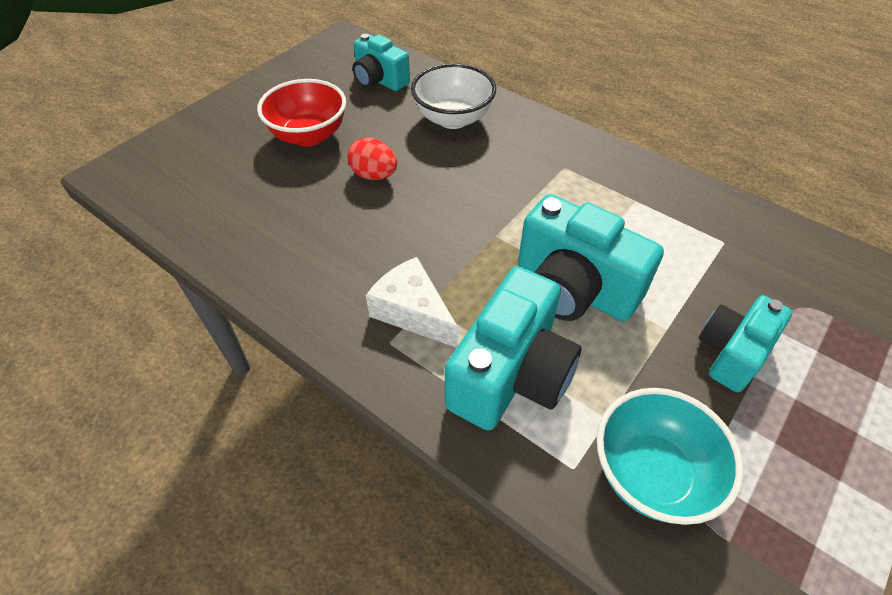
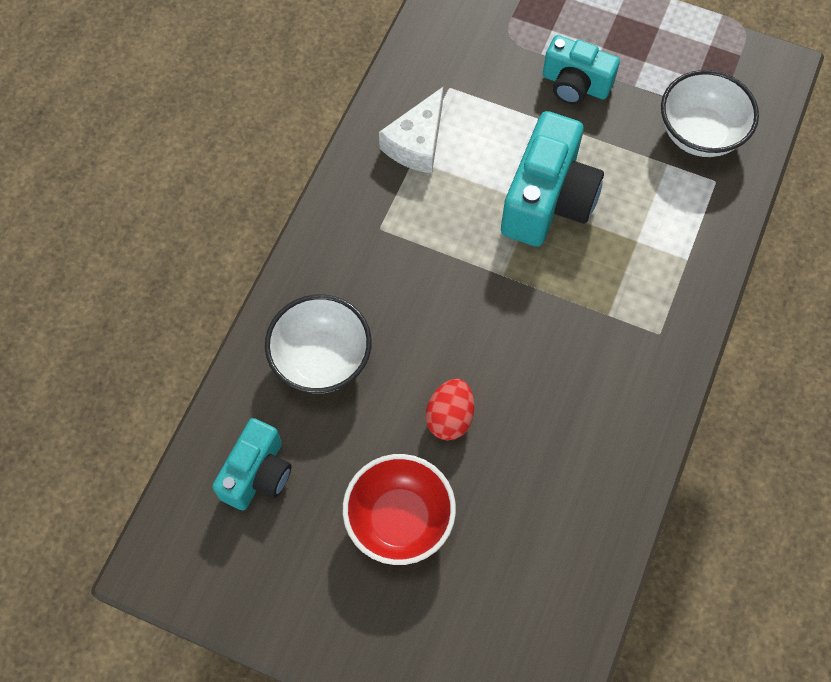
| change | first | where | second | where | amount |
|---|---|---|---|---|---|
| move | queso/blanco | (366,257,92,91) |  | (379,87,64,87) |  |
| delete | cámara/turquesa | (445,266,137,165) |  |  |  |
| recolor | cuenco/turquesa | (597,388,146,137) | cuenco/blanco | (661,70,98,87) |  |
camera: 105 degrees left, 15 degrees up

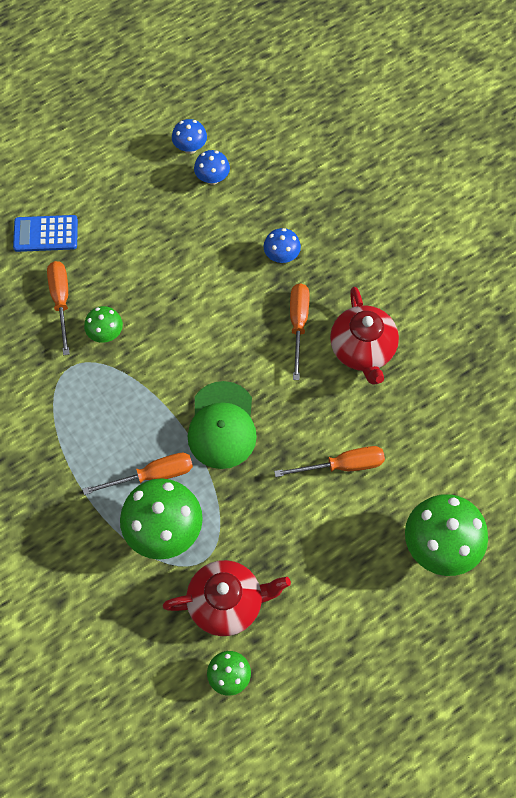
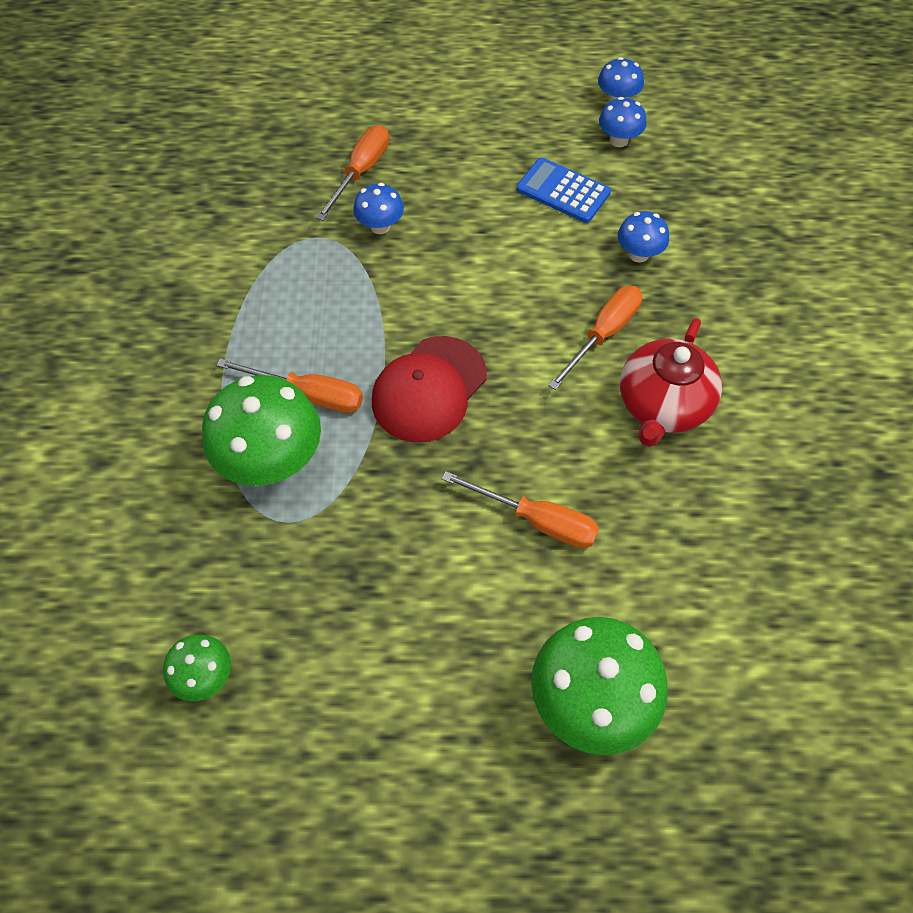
| change | first | where | second | where | amount |
|---|---|---|---|---|---|
| move | calculadora/azul | (13,215,65,37) |  | (517,157,94,66) |  |
| recolor | seta/verde | (84,306,39,37) | seta/azul | (353,183,51,51) |  |
| delete | tetera/rojo | (163,560,128,76) |  |  |  |
| recolor | gorra/verde | (188,381,69,88) | gorra/rojo | (372,336,115,106) |  |
camera: 35 degrees right, 5 degrees down

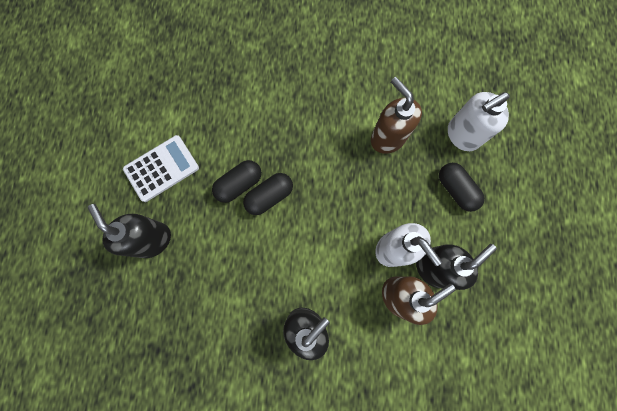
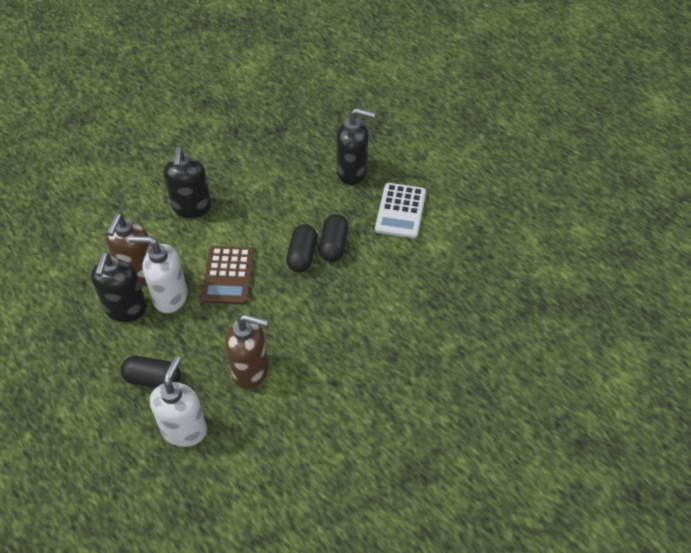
| change | first | where | second | where | amount |
|---|---|---|---|---|---|
| insert |  |  | calculadora/marrón | (201,246,53,59) |  |
camera: 135 degrees right, 25 degrees down

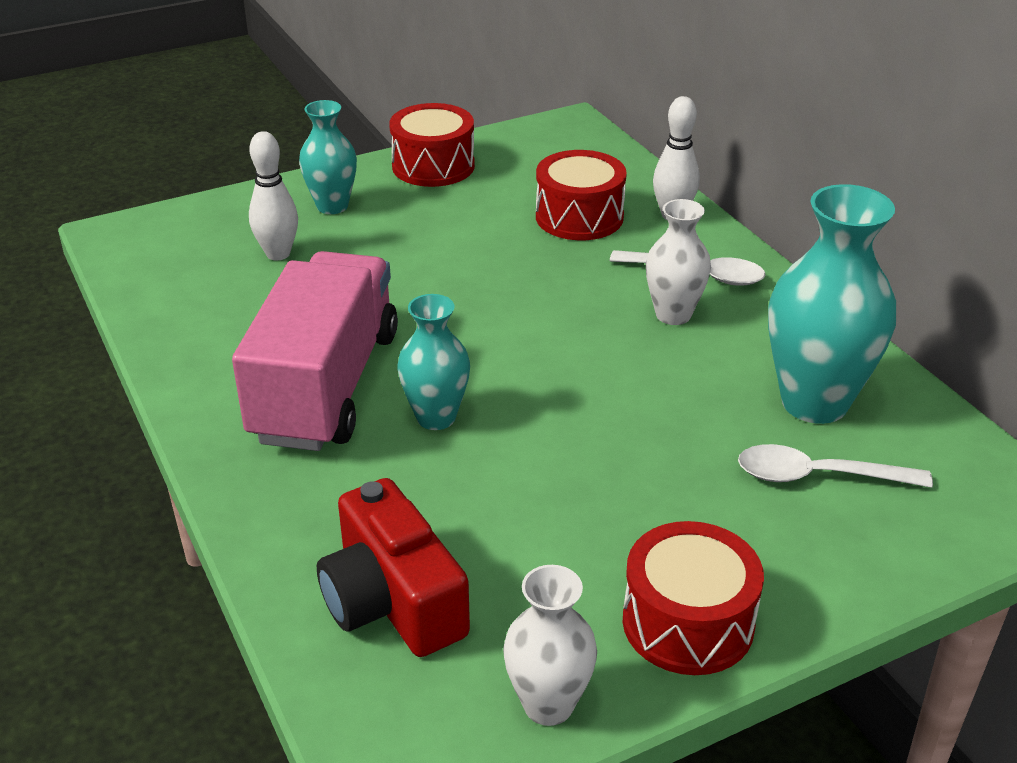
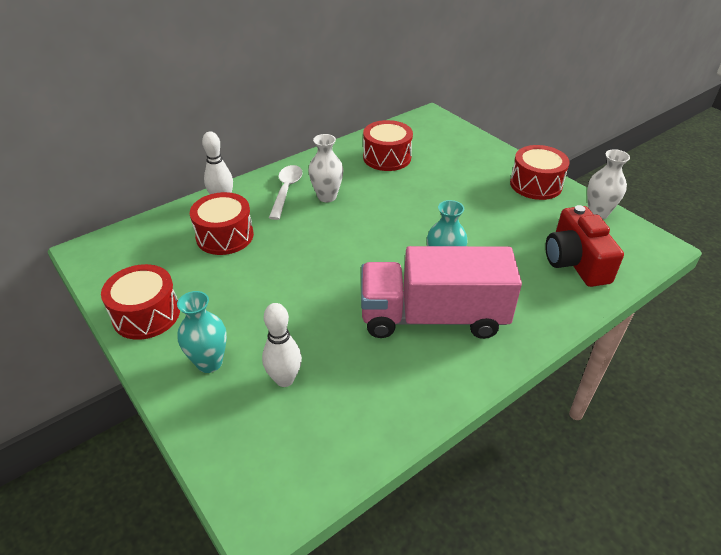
| change | first | where | second | where | amount |
|---|---|---|---|---|---|
| rotate | cámara/rojo | (317,478,153,179) |  | (545,205,79,82) | 120 degrees clockwise |
| delete | cuchara/blanco | (738,444,195,44) |  |  |  |
| replace | florero/turquesa | (768,184,128,240) | tambor/rojo | (363,120,50,51) |  |
camera: 100 degrees left, 5 degrees up

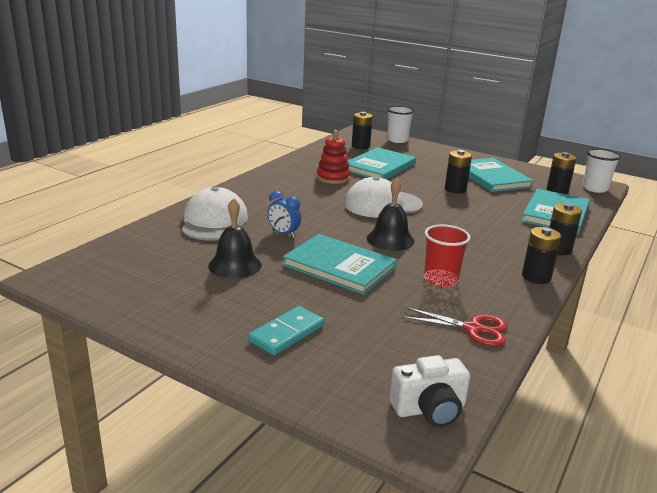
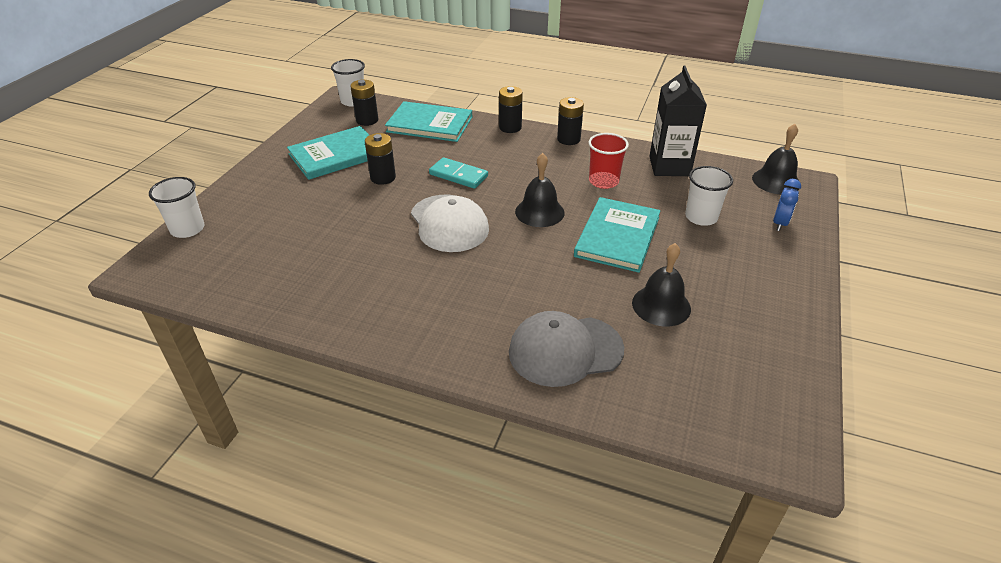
| change | first | where | second | where | amount |
|---|---|---|---|---|---|
| recolor | gorra/blanco | (182,187,66,54) | gorra/gris | (509,311,115,76) |  |
| move | ficha de dominó/turquesa | (248,306,76,49) |  | (429,157,59,32) |  |
| move | despertador/azul | (268,191,33,47) |  | (773,179,28,52) |  |
| delete | juguete apilable/rojo | (317,130,34,54) |  |  |  |
| delete | libro/turquesa | (348,147,68,32) |  |  |  |
| delete | pila/negro | (352,112,21,37) |  |  |  |
| replace | cámara/blanco | (389,355,81,72) | campana/negro | (752,124,48,71) |  |
| replace | tijeras/rojo | (401,307,107,39) | cartón de leche/negro | (649,66,58,110) |  |
| insert |  |  | vaso/blanco | (685,166,48,60) |  |
camera: 100 degrees left, 15 degrees up

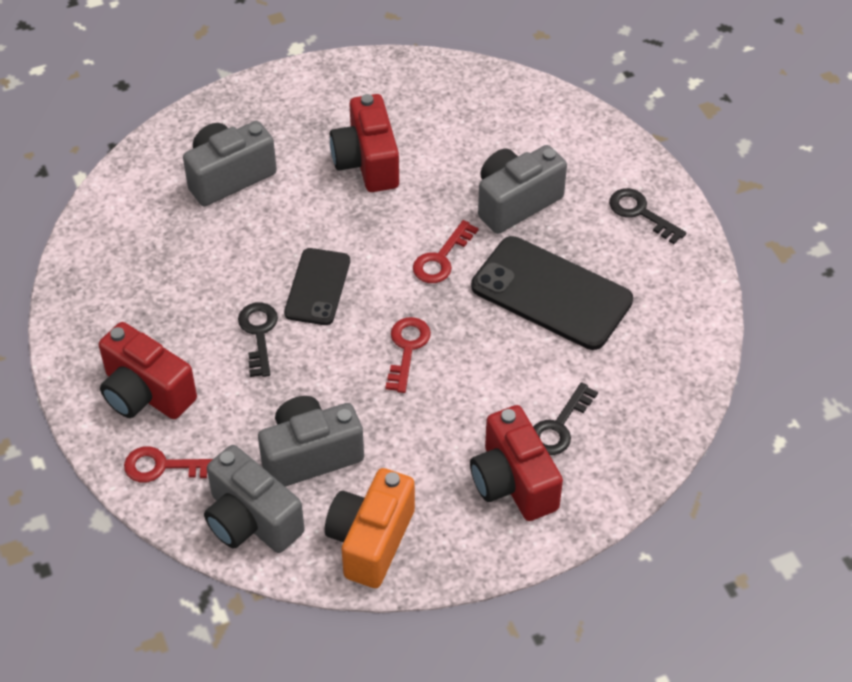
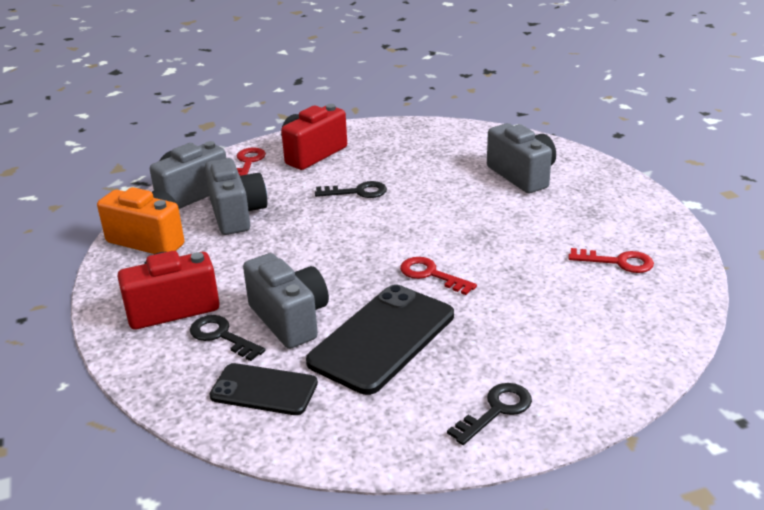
| change | first | where | second | where | amount |
|---|---|---|---|---|---|
| move | móvil/negro | (284,248,66,77) |  | (209,363,109,52) |  |
| delete | cámara/rojo | (330,94,69,98) |  |  |  |
| move | llave/rojo | (385,317,46,76) |  | (568,248,86,25) |  |
| move | cámara/gris | (478,145,89,89) |  | (243,253,86,96) |  |
camera: 95 degrees right, 20 degrees down

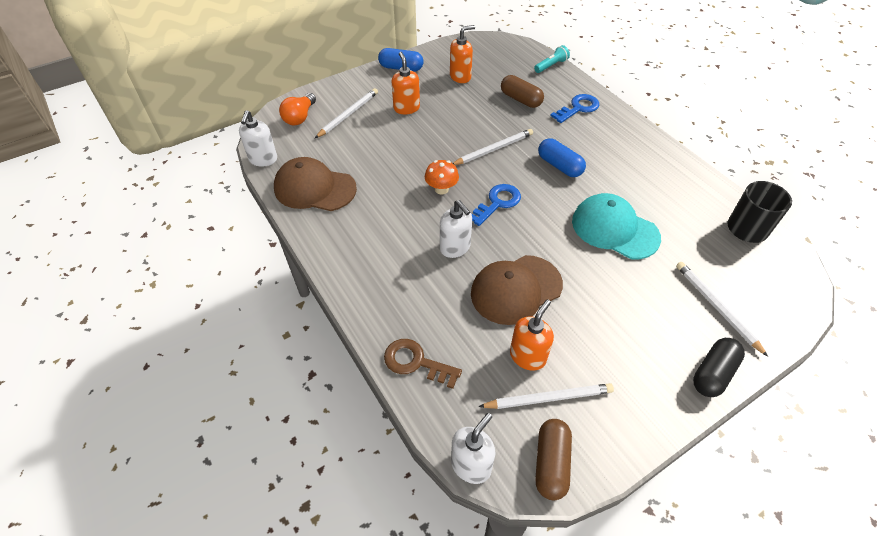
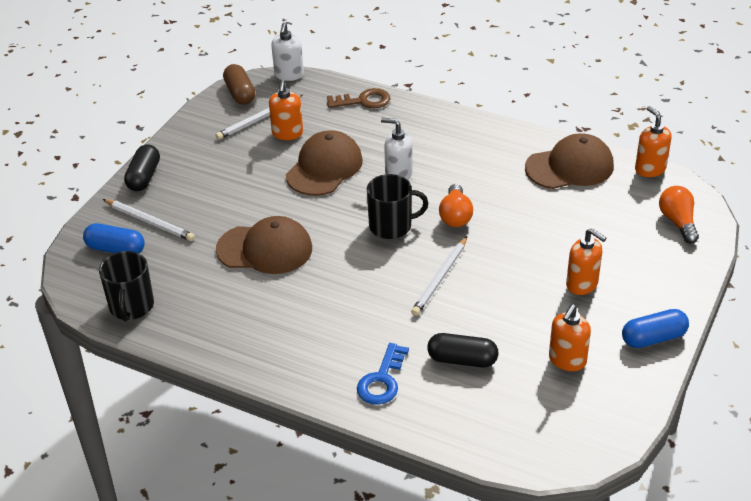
| change | first | where | second | where | amount |
|---|---|---|---|---|---|
| recolor | dispensador de jabón/blanco | (239,110,38,56) | dispensador de jabón/naranja | (635,106,37,71) |  |
| delete | lápiz/blanco | (315,88,63,50) |  |  |  |
| replace | seta/naranja | (425,160,34,34) | bombilla/naranja | (439,184,34,43) |  |
| replace | llave/azul | (471,184,50,42) | taza/negro | (367,174,62,65) |  |
| recolor | cápsula/marrón | (501,75,43,33) | cápsula/negro | (427,333,71,35) |  |
| delete | lámpara de mano/turquesa | (534,45,36,28) |  |  |  |
| move | cápsula/azul | (538,138,48,39) |  | (83,223,62,30) |  |
| recolor | gorra/turquesa | (572,193,89,66) | gorra/marrón | (216,216,96,58) |  |
camera: 150 degrees right, 10 degrees down

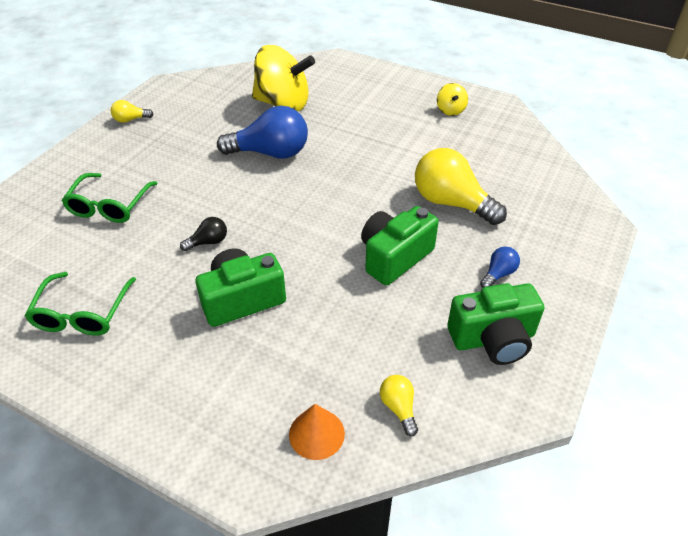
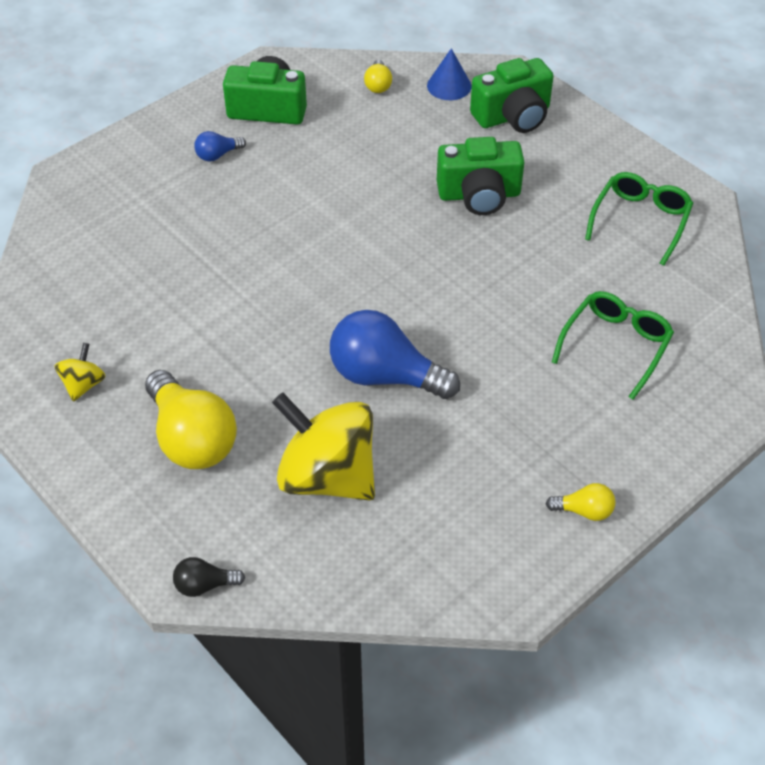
| change | first | where | second | where | amount |
|---|---|---|---|---|---|
| move | bombilla/negro | (180,217,47,34) |  | (173,557,72,40) |  |
| recolor | cono/naranja | (289,404,56,56) | cono/azul | (427,48,44,52) |  |
| move | cámara/verde | (361,206,78,79) |  | (470,58,84,75) |  |
| move | bombilla/amarillo | (415,148,92,77) |  | (145,370,92,99) |  |
camera: 160 degrees left, 5 degrees up

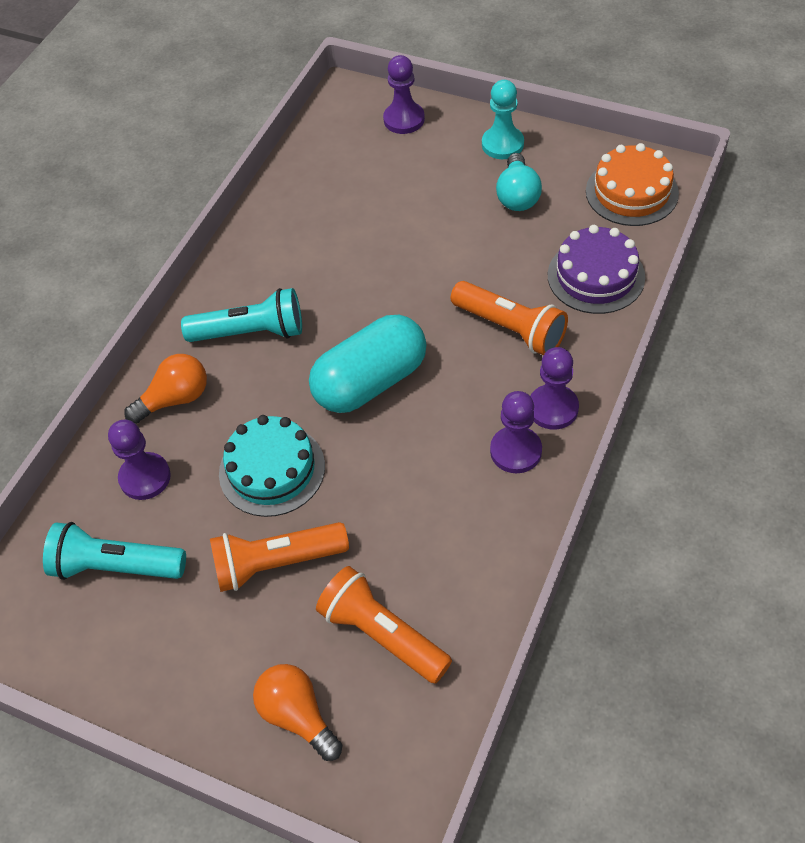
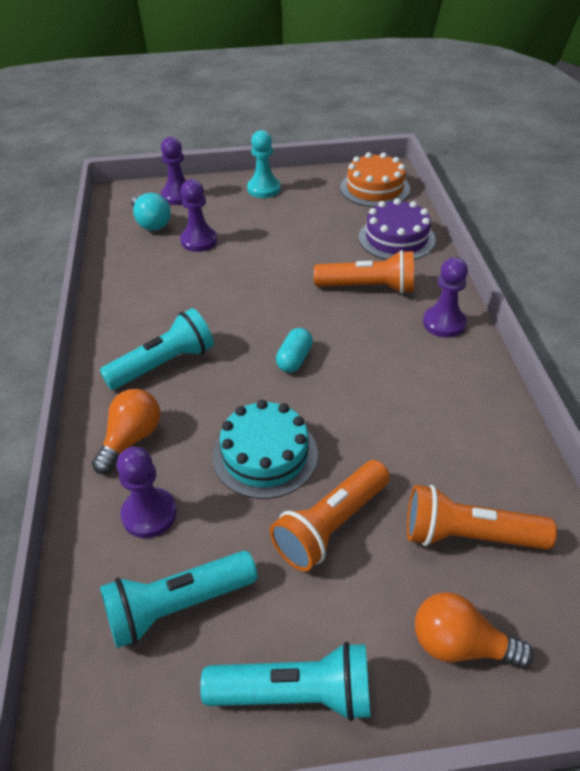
| change | first | where | second | where | amount |
|---|---|---|---|---|---|
| resize | cápsula/turquesa | (309,315,118,98) |  | (276,328,37,44) | x0.47 |
| move | peón/morado | (490,391,52,82) |  | (180,179,37,73) |  |
| move | bombilla/turquesa | (496,153,46,58) |  | (131,193,40,38) |  |
| insert |  |  | lámpara de mano/turquesa | (200,642,171,79) |  |
camera: 35 degrees left, 10 degrees down

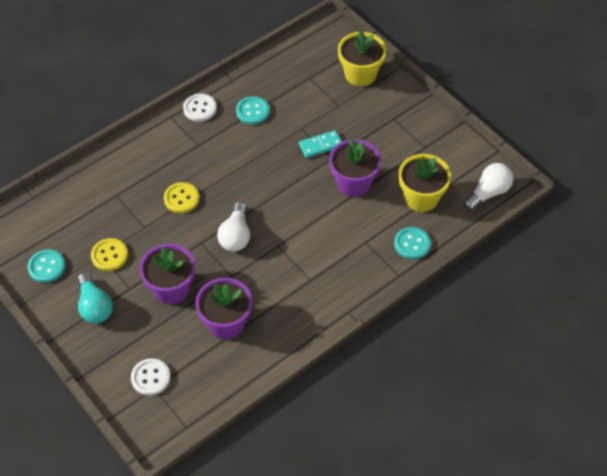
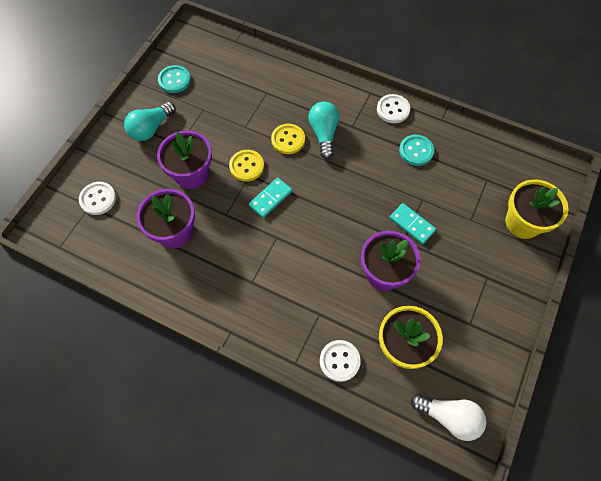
| change | first | where | second | where | amount |
|---|---|---|---|---|---|
| move | botón/amarillo | (91,238,37,33) |  | (229,150,35,32) |  |
| replace | bombilla/blanco | (217,202,33,49) | ficha de dominó/turquesa | (249,178,43,40) |  |
| recolor | botón/turquesa | (394,227,37,32) | botón/blanco | (320,340,41,42) |  |
| insert |  |  | bombilla/turquesa | (309,102,30,57) |  |
camera: 65 degrees right, 10 degrees up

